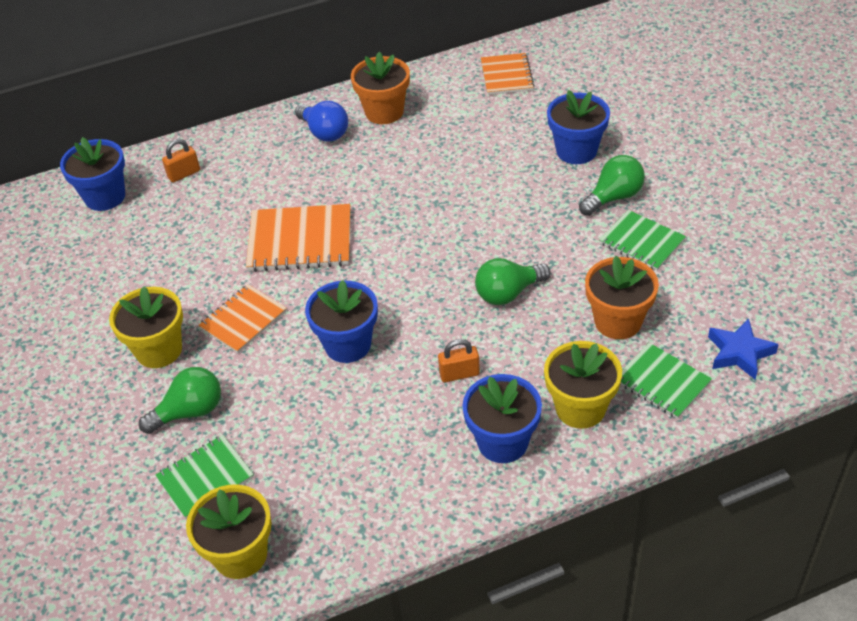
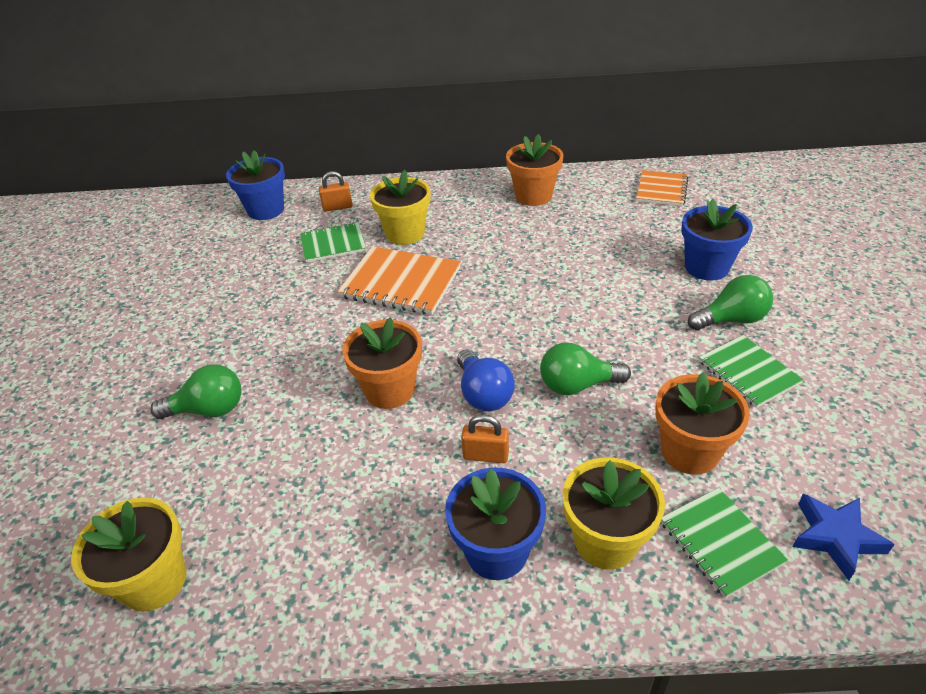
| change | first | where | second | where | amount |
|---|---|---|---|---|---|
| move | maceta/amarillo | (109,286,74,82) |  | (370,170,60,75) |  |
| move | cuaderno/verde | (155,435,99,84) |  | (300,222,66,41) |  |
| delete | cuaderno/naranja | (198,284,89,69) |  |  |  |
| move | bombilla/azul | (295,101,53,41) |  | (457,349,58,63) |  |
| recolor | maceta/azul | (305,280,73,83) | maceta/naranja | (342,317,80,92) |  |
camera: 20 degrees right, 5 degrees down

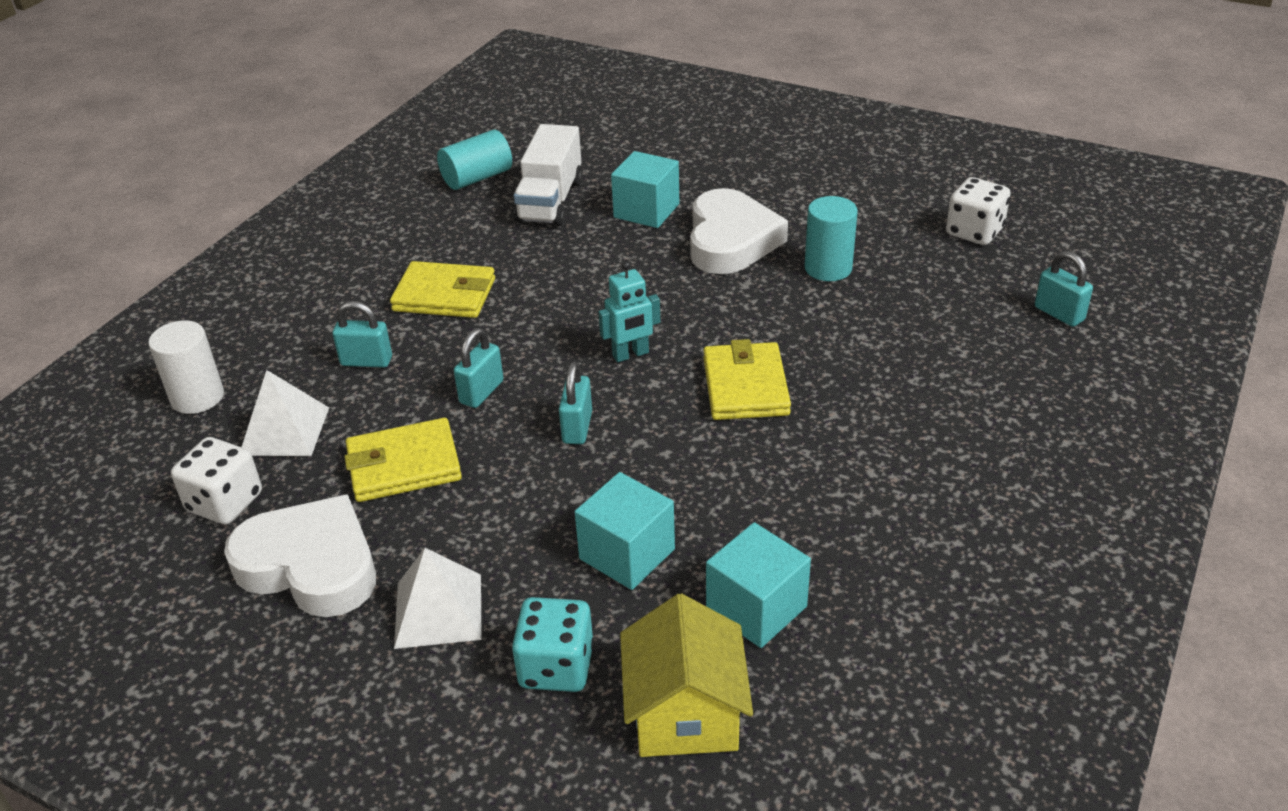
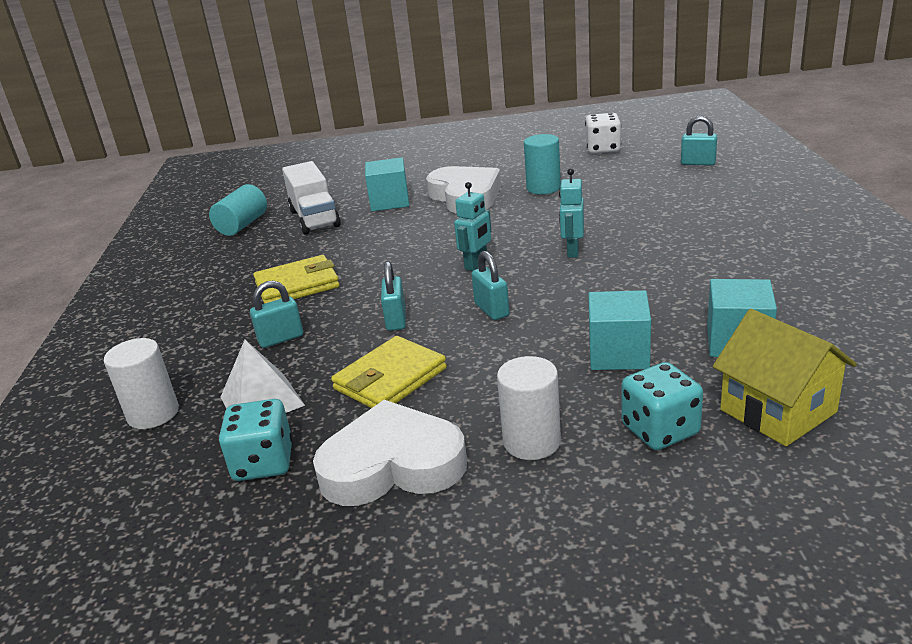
| change | first | where | second | where | amount |
|---|---|---|---|---|---|
| recolor | dado/blanco | (171,437,91,88) | dado/turquesa | (219,399,74,82) |  |
| replace | pirámide/blanco | (394,548,88,101) | cilindro/blanco | (497,356,64,104) |  |
| replace | cartera/amarillo | (703,339,88,81) | robot/turquesa | (559,168,25,90) |  |
camera: 30 degrees left, 10 degrees down

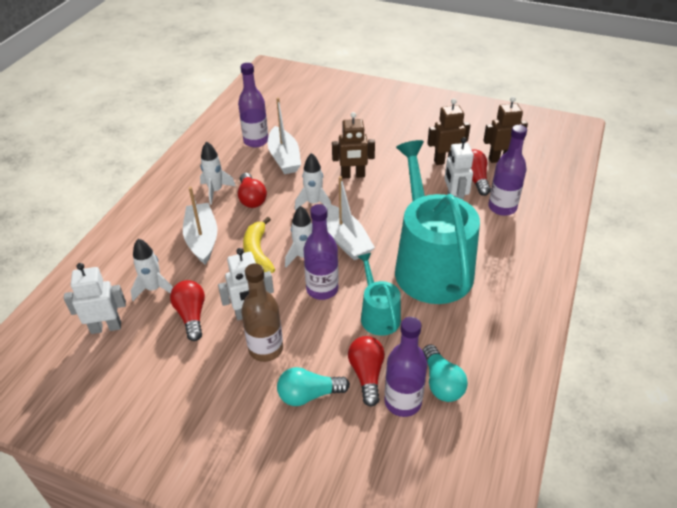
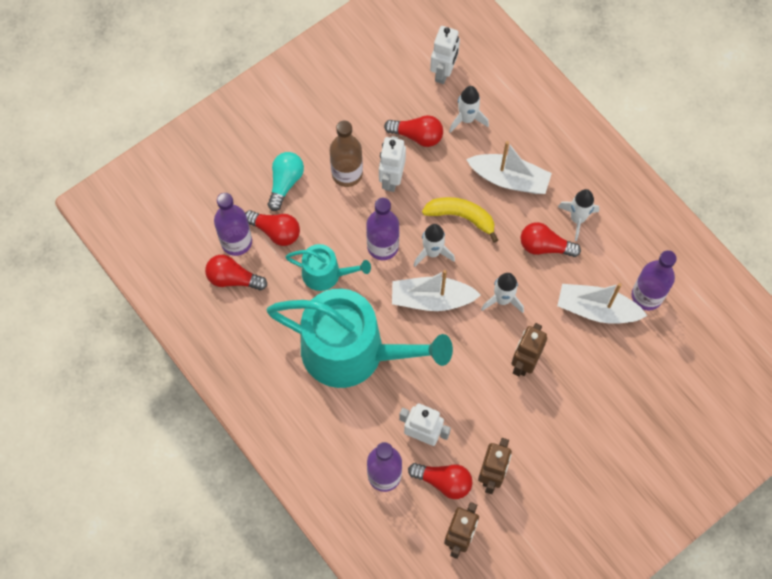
| change | first | where | second | where | amount |
|---|---|---|---|---|---|
| recolor | bombilla/turquesa | (422,344,46,58) | bombilla/rojo | (205,255,62,36) |  |
camera: 120 degrees right, 25 degrees up

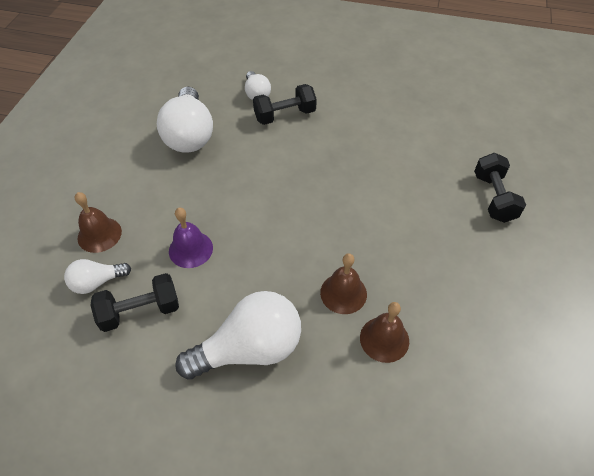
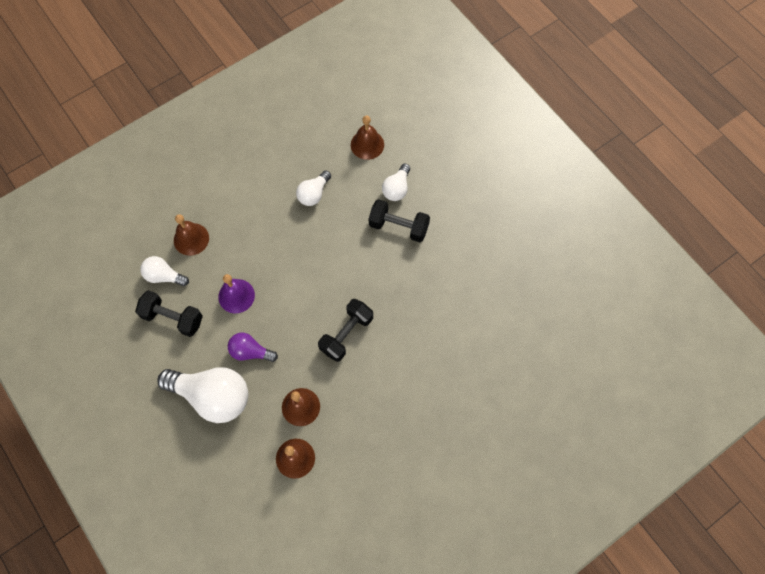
| change | first | where | second | where | amount |
|---|---|---|---|---|---|
| resize | bombilla/blanco | (157,87,56,66) |  | (296,170,35,36) | x0.53 |
| move | mancuerna/negro | (474,153,52,70) |  | (318,299,55,63) |  |
| insert |  |  | bombilla/morado | (228,333,50,29) |  |
| insert |  |  | campana/marrón | (351,116,33,44) |  |
camera: 40 degrees right, 15 degrees up

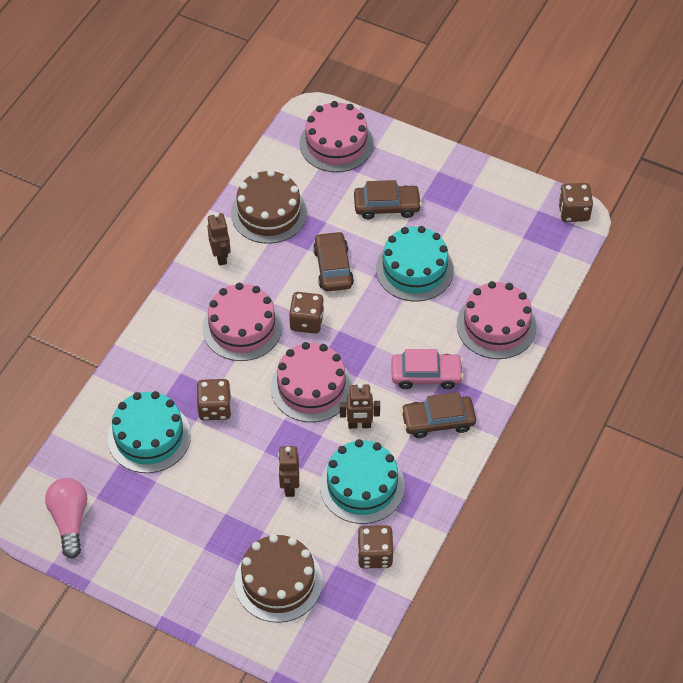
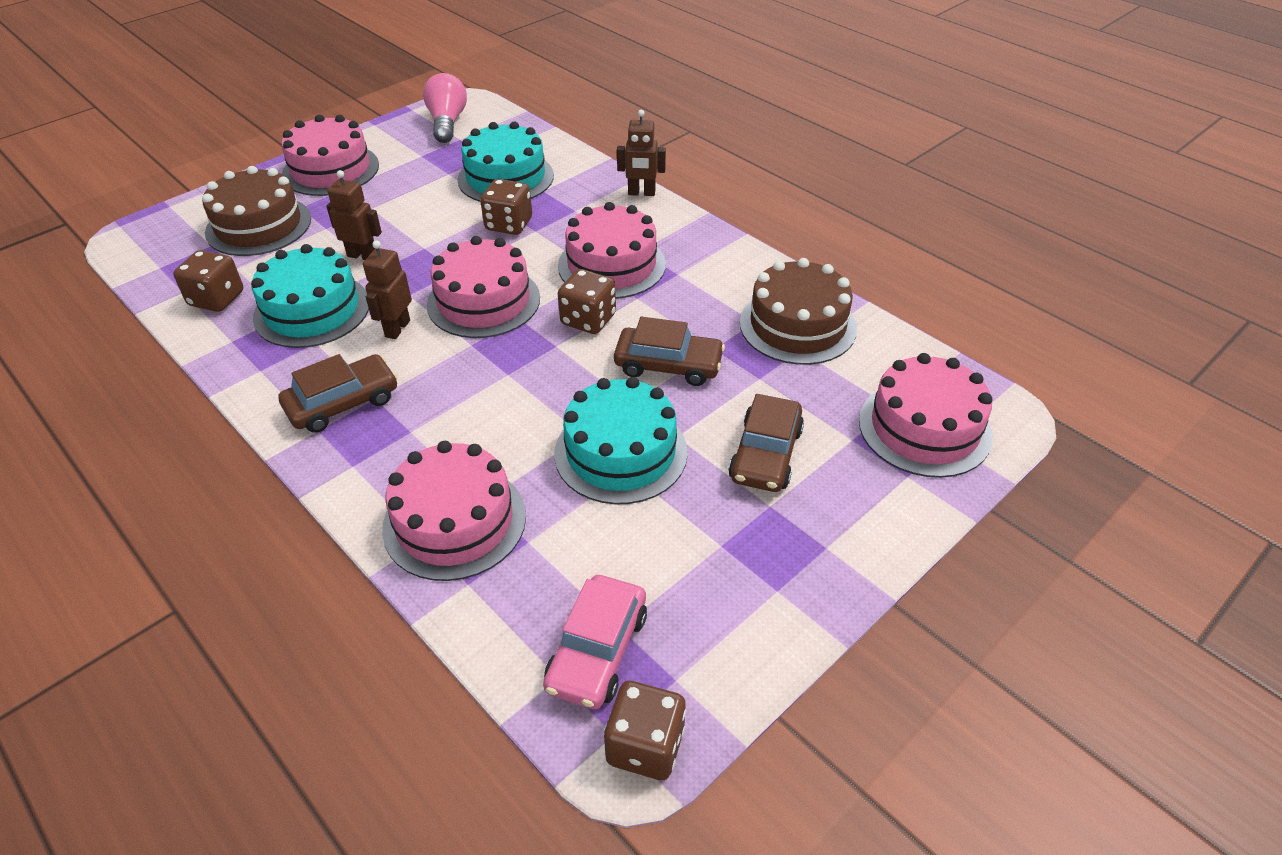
| change | first | where | second | where | amount |
|---|---|---|---|---|---|
| rotate | bombilla/rosa | (45,478,42,81) |  | (423,73,44,70) | 105 degrees counterclockwise |
| move | robot/marrón | (207,212,24,54) |  | (617,110,49,86) |  |
| move | coche/rosa | (391,349,73,40) |  | (543,575,104,134) |  |
| rotate | coche/marrón | (401,392,75,46) |  | (278,354,119,79) | 45 degrees clockwise |
| insert |  |  | tarta/rosa | (281,115,98,81) |  |
camera: 110 degrees right, 10 degrees down

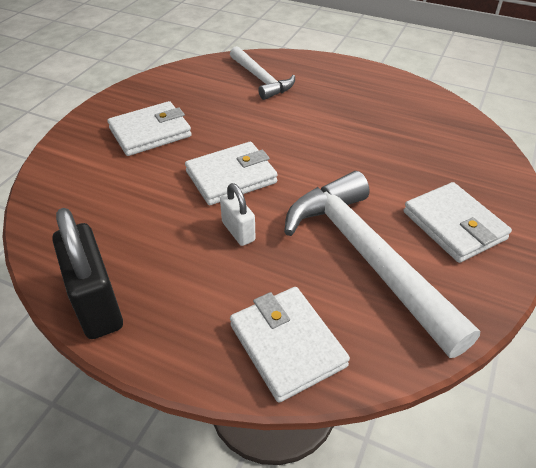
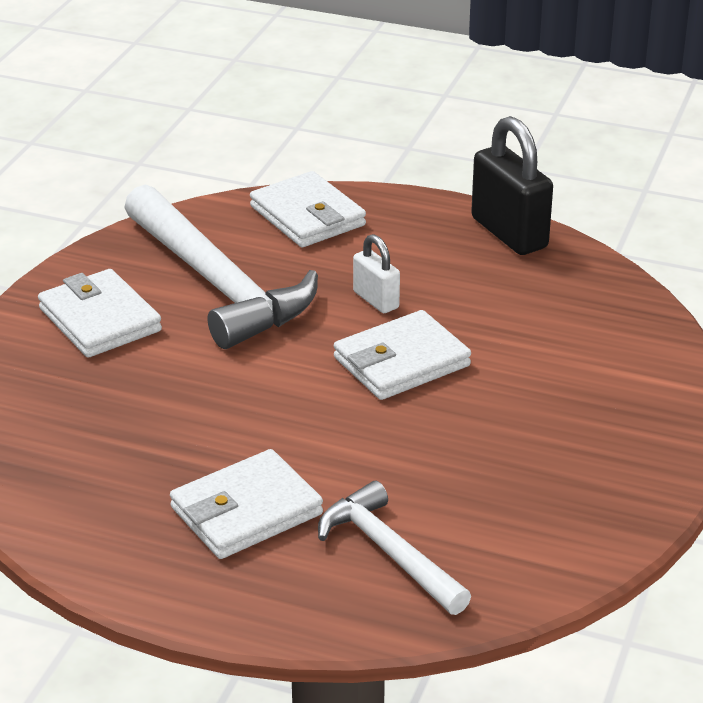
| change | first | where | second | where | amount |
|---|---|---|---|---|---|
| move | cartera/blanco | (108,101,84,55) |  | (170,449,153,110) |  |
camera: 175 degrees right, 10 degrees down

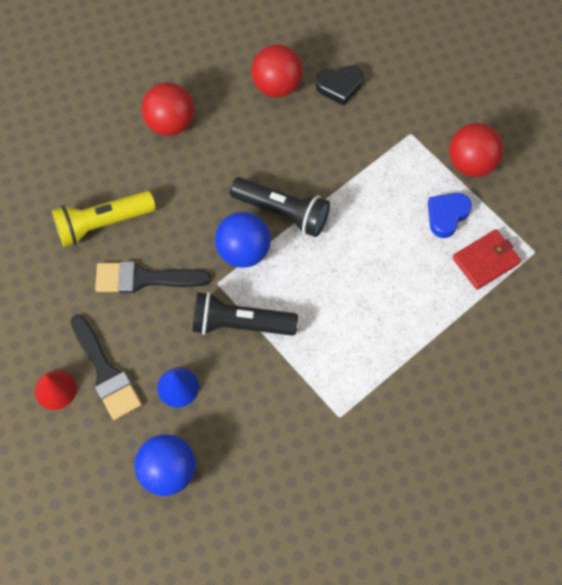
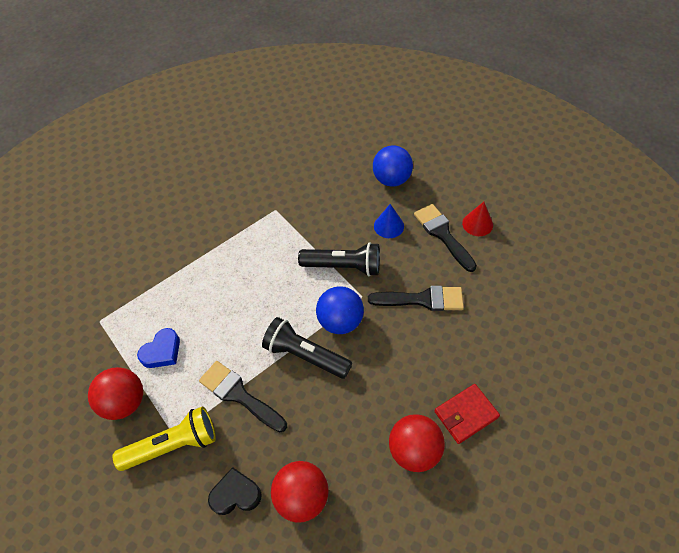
| change | first | where | second | where | amount |
|---|---|---|---|---|---|
| move | lámpara de mano/amarillo | (52,191,104,56) |  | (113,407,103,64) |  |
| move | cartera/rojo | (452,229,69,61) |  | (435,384,65,60) |  |
| insert |  |  | pincel/negro | (199,361,88,71) |  |
camera: 175 degrees left, 10 degrees down

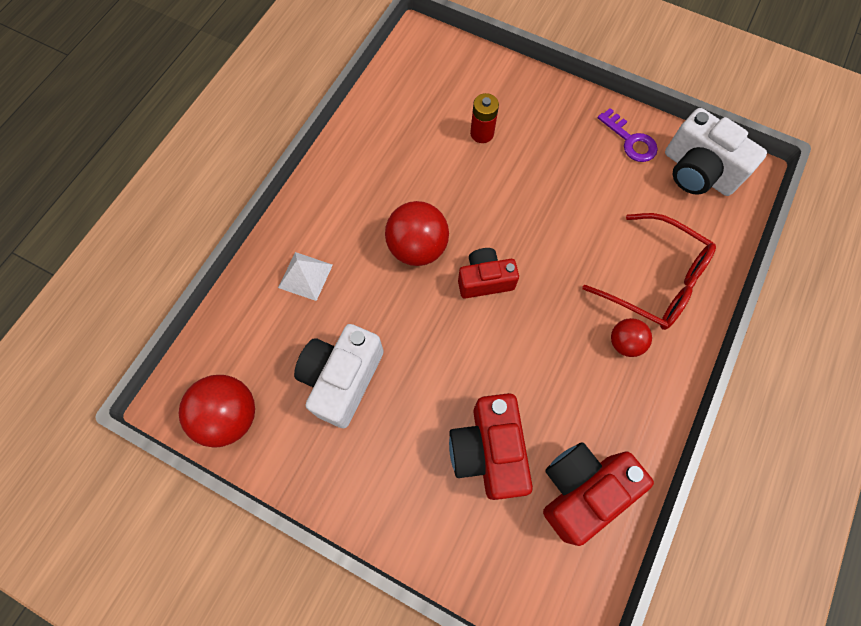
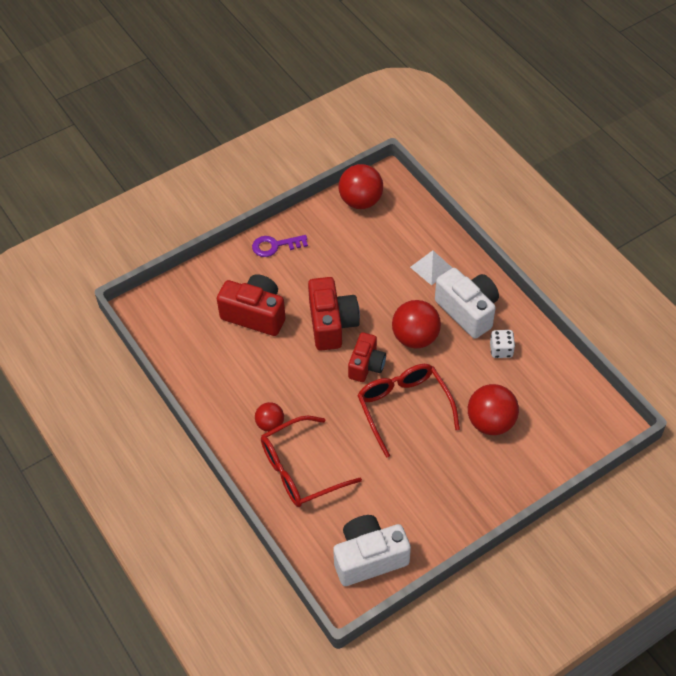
| change | first | where | second | where | amount |
|---|---|---|---|---|---|
| move | cámara/blanco | (294,324,90,104) |  | (435,268,64,71) |  |
| replace | pila/rojo | (470,93,29,50) | pelota/rojo | (468,384,51,51) |  |
| move | cámara/rojo | (543,442,111,104) |  | (308,277,52,74) |  |
| move | llave/morado | (598,108,60,54) |  | (252,235,56,22) |  |
| insert |  |  | gafas/rojo | (357,364,103,94) |  |
| insert |  |  | dado/blanco | (490,330,25,28) |  |
camera: 120 degrees right, 15 degrees down

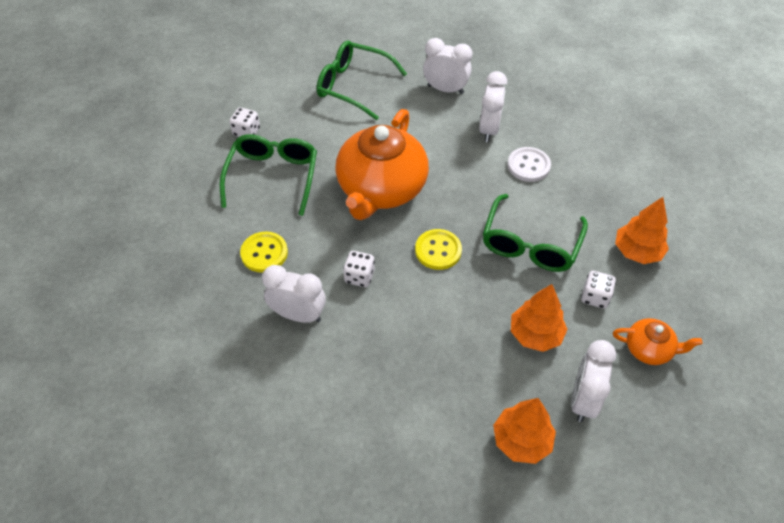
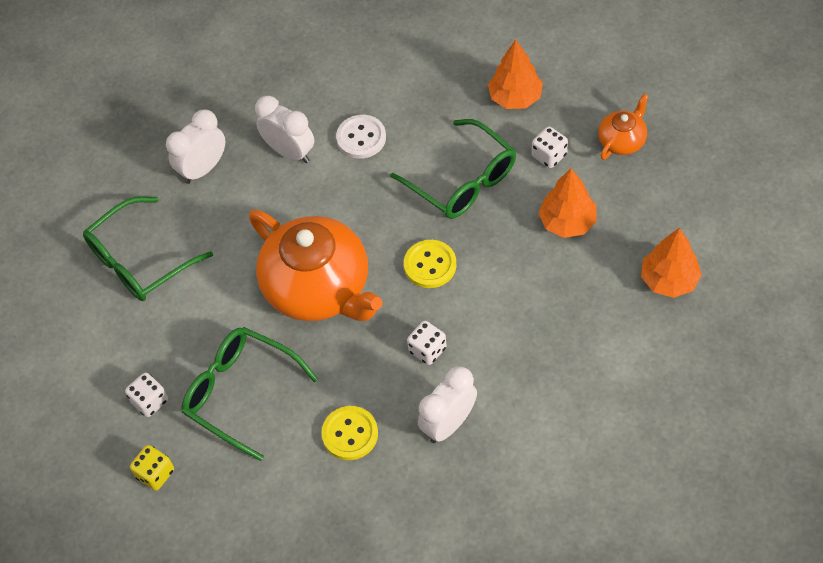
| change | first | where | second | where | amount |
|---|---|---|---|---|---|
| delete | despertador/blanco | (571,340,45,82) |  |  |  |
| insert |  |  | dado/amarillo | (130,445,44,45) |  |
camera: 60 degrees left, 5 degrees up

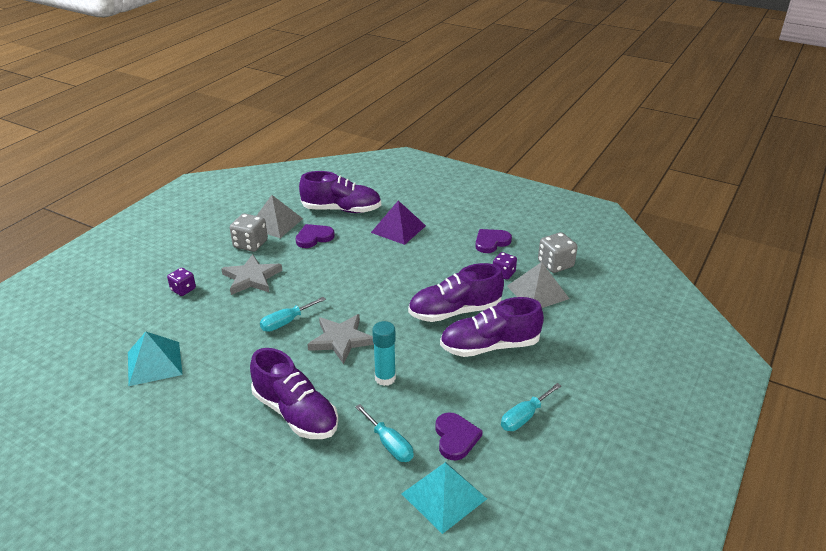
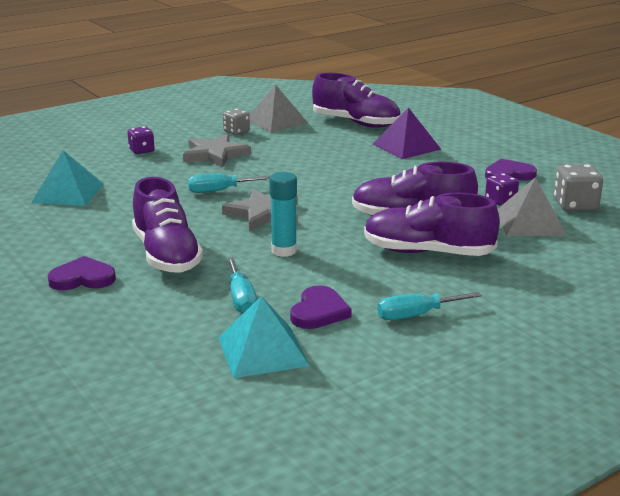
| change | first | where | second | where | amount |
|---|---|---|---|---|---|
| resize | dado/gris | (230,214,38,38) |  | (223,109,27,26) | x0.66 |
| move | corazón/morado | (296,224,39,24) |  | (48,256,68,34) |  |
camera: 25 degrees right, 10 degrees down

